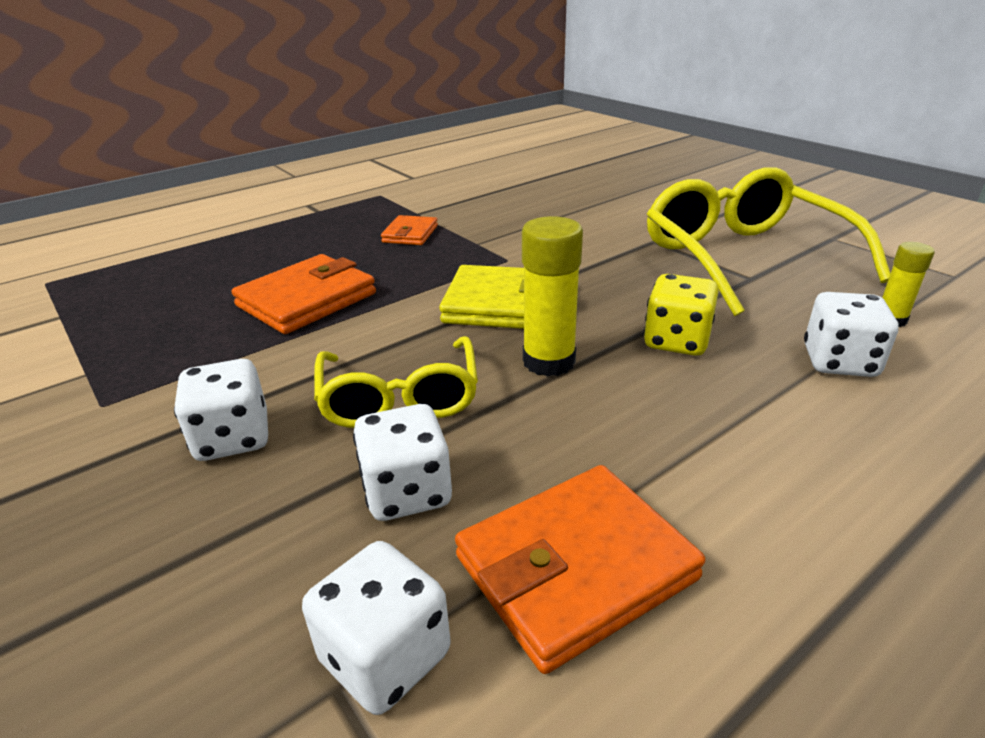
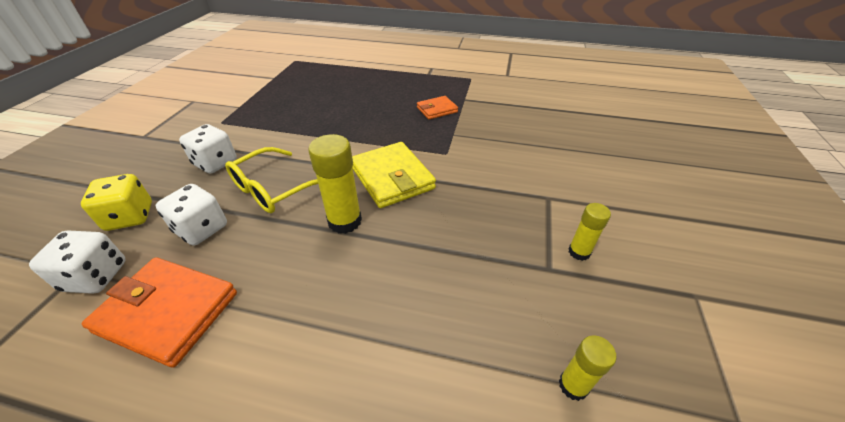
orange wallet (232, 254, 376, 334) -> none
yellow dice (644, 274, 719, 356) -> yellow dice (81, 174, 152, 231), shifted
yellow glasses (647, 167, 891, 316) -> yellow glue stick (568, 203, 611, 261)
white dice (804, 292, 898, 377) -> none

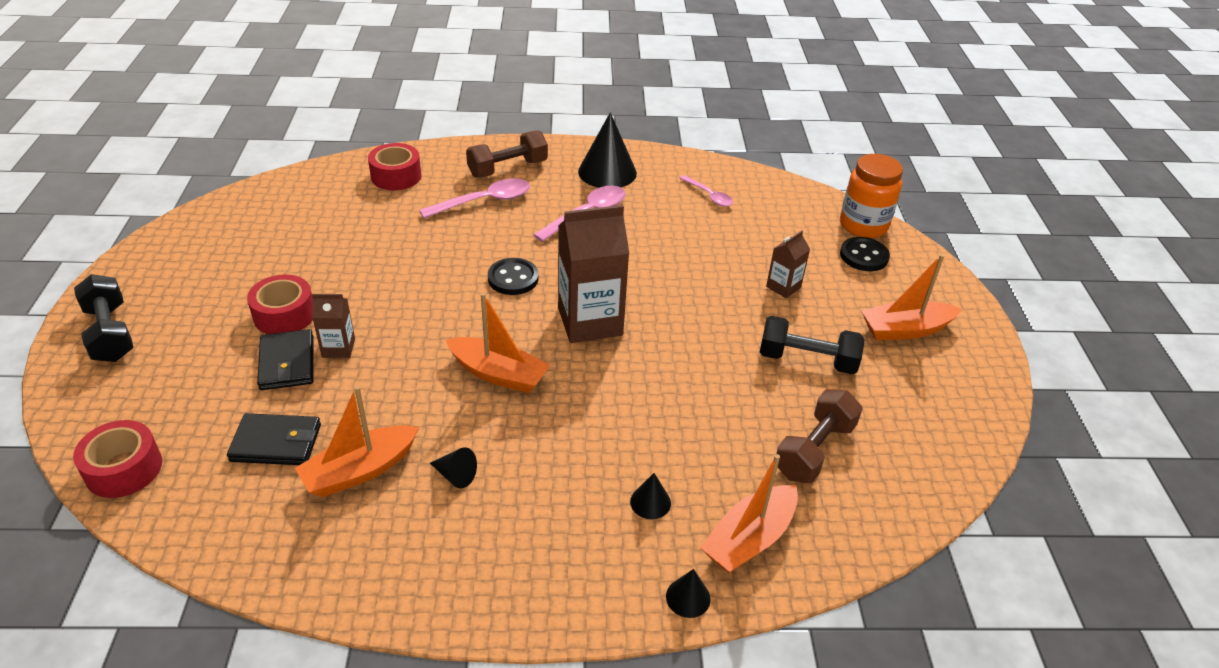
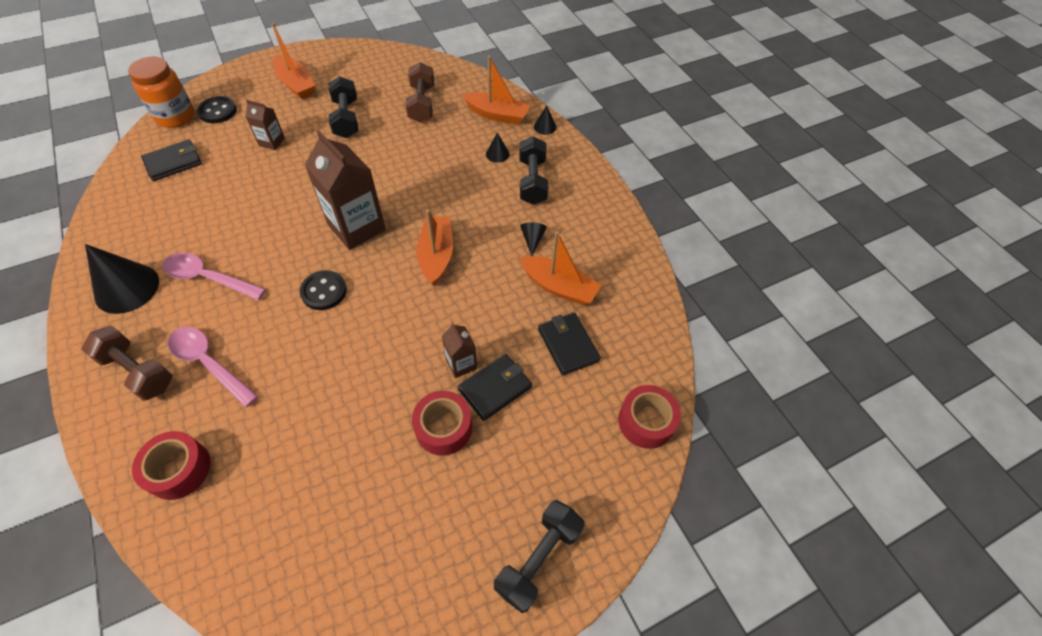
pink spoon (679, 175, 733, 207) -> none
brown dumbbell (776, 389, 863, 483) -> brown dumbbell (405, 62, 434, 123), 75 degrees clockwise
none -> black wallet (141, 139, 202, 181)
none -> black dumbbell (519, 136, 548, 205)

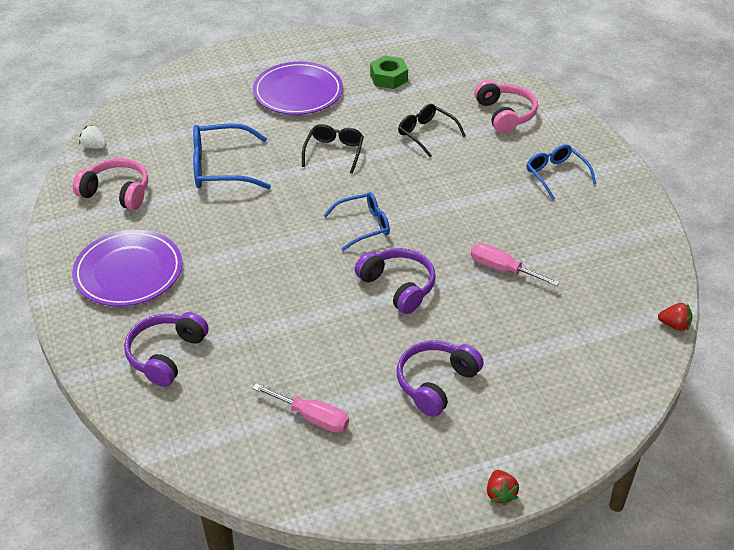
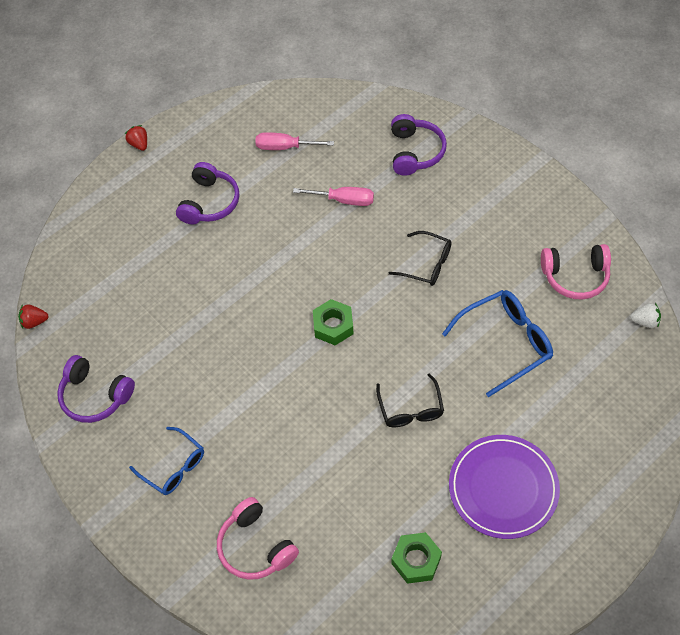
purple plate (72, 230, 182, 307) -> none
blue glasses (324, 192, 390, 251) -> green nut (313, 299, 354, 345)
purple headphones (355, 248, 436, 314) -> purple headphones (57, 355, 135, 423), shifted
black glasses (398, 104, 466, 157) -> black glasses (389, 231, 452, 286), shifted
pink screwdriver (471, 243, 560, 286) -> pink screwdriver (293, 187, 374, 206), shifted

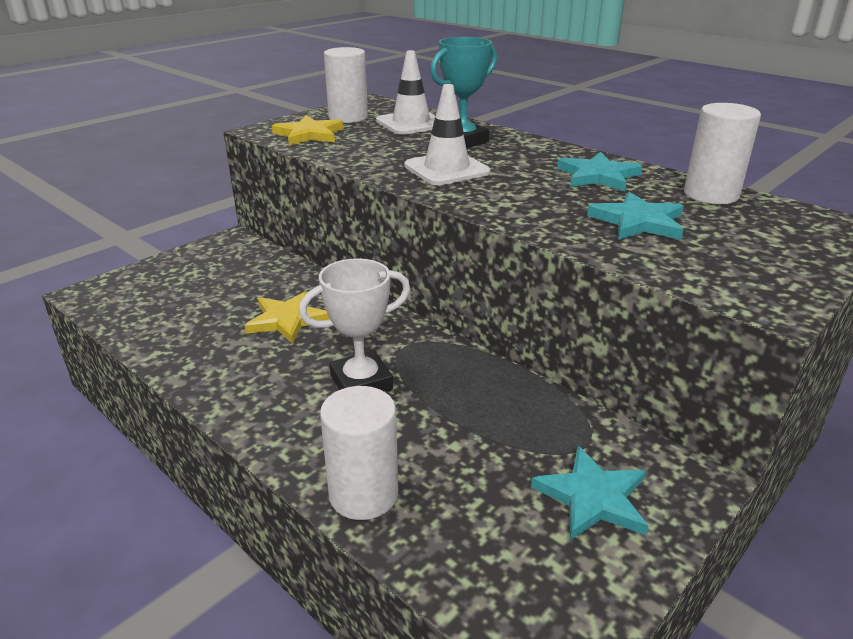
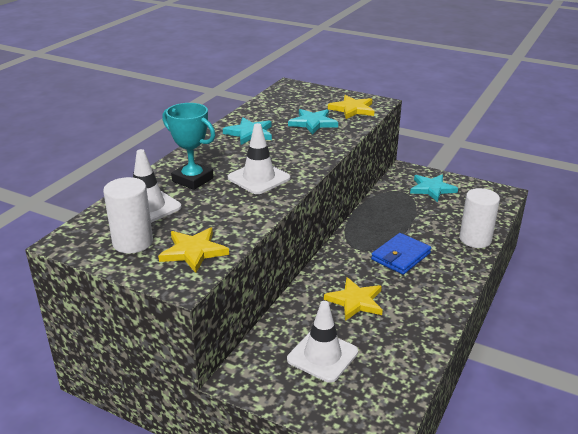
white trophy (299, 258, 410, 392) -> blue wallet (371, 233, 431, 275)
white cylinder (684, 103, 761, 204) -> none
none -> white traffic cone (287, 301, 358, 383)
none -> yellow star (328, 95, 374, 119)

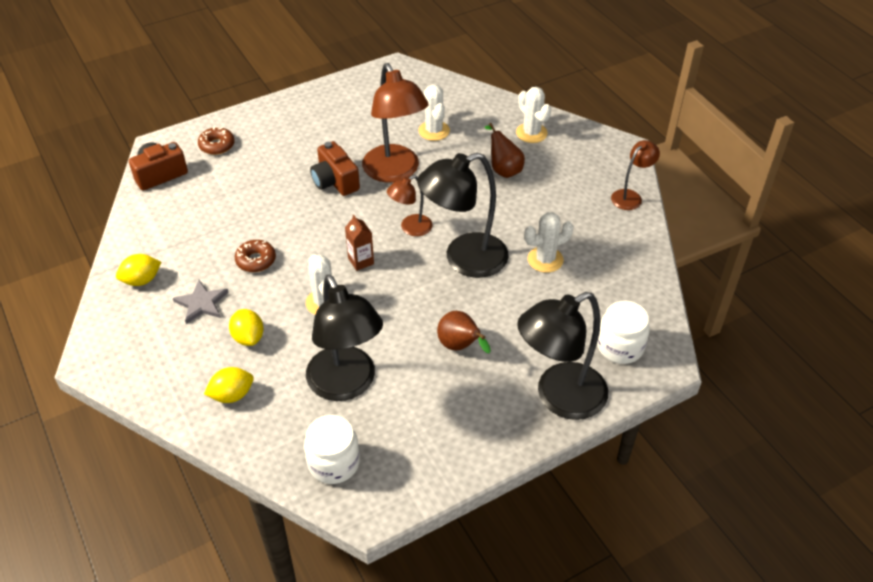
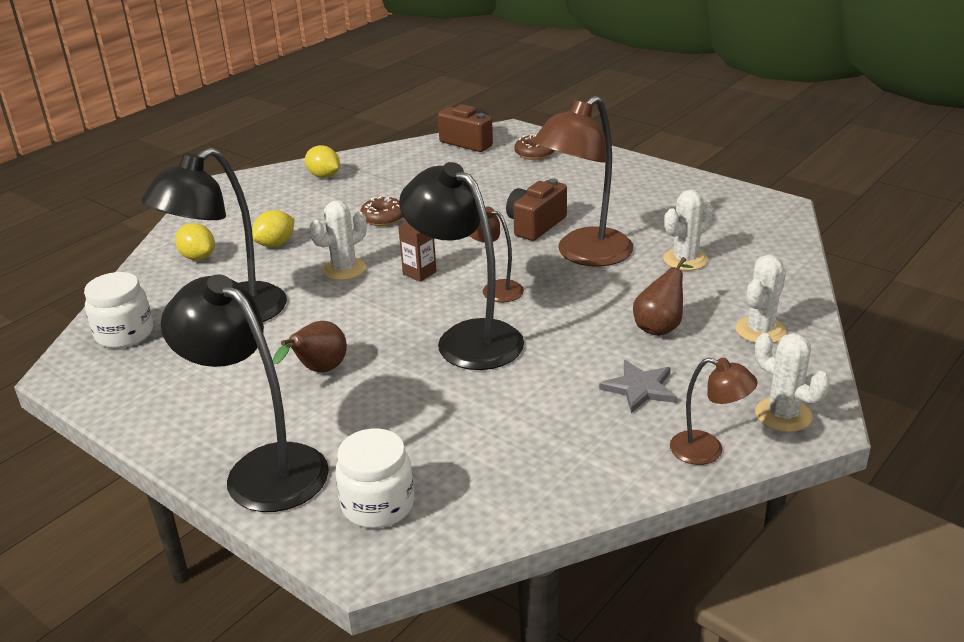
grey star (173, 280, 229, 324) -> grey star (599, 360, 677, 413), shifted
white cactus (524, 212, 574, 273) -> white cactus (755, 333, 830, 432), shifted

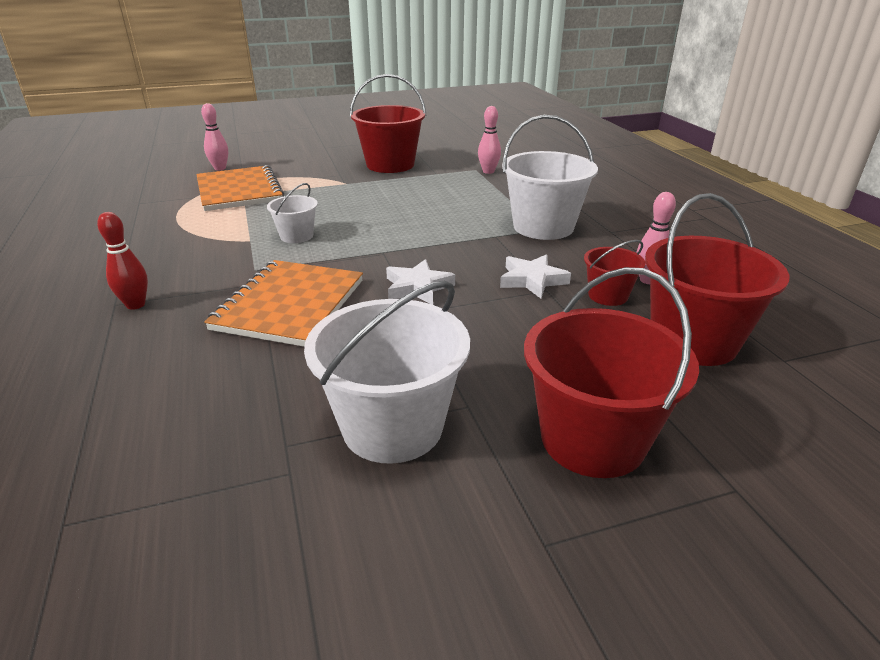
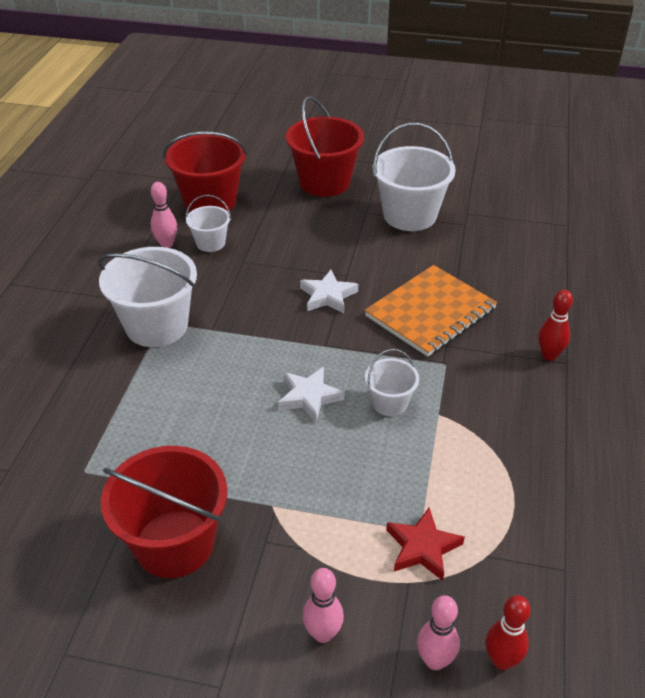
orange notebook (196, 165, 284, 211) -> red star (386, 508, 465, 581)
pink bowling pin (478, 106, 501, 174) -> pink bowling pin (303, 568, 344, 643), shifted
white star (500, 255, 571, 298) -> white star (278, 367, 344, 423), shifted
red bucket (584, 240, 646, 306) -> white bucket (185, 195, 231, 252)
none -> red bowling pin (485, 595, 531, 670)

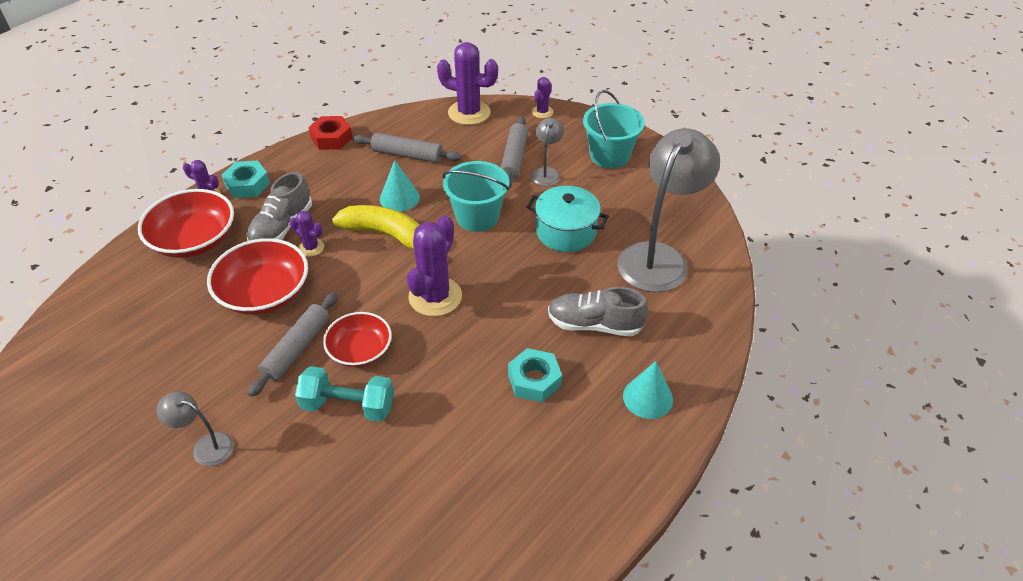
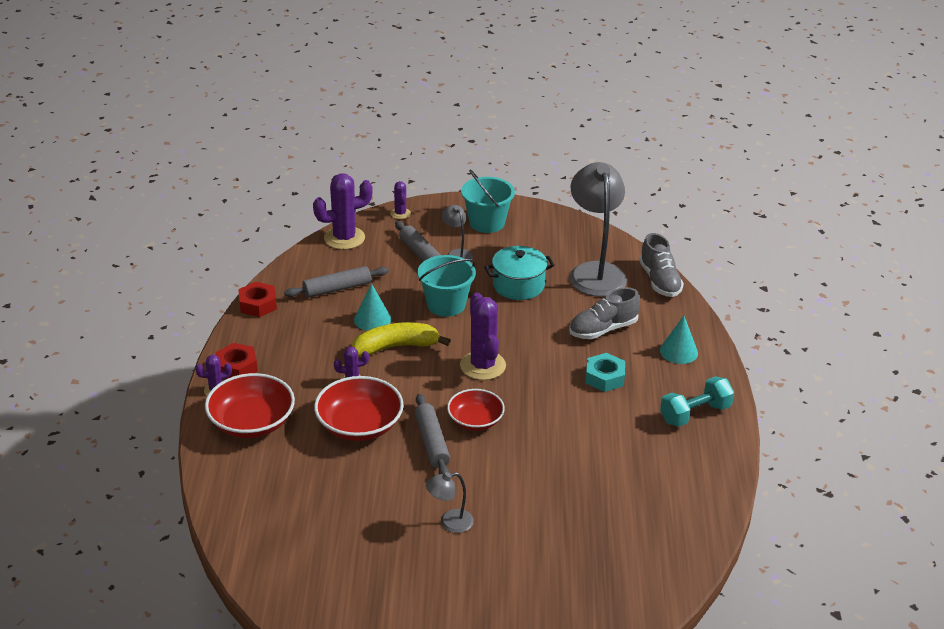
turquoise nut (222, 161, 270, 198) -> red nut (216, 343, 258, 379)
grey shoe (247, 172, 312, 241) -> grey shoe (639, 233, 684, 297), shifted
turquoise dumbbell (295, 366, 394, 422) -> turquoise dumbbell (660, 376, 734, 427), shifted

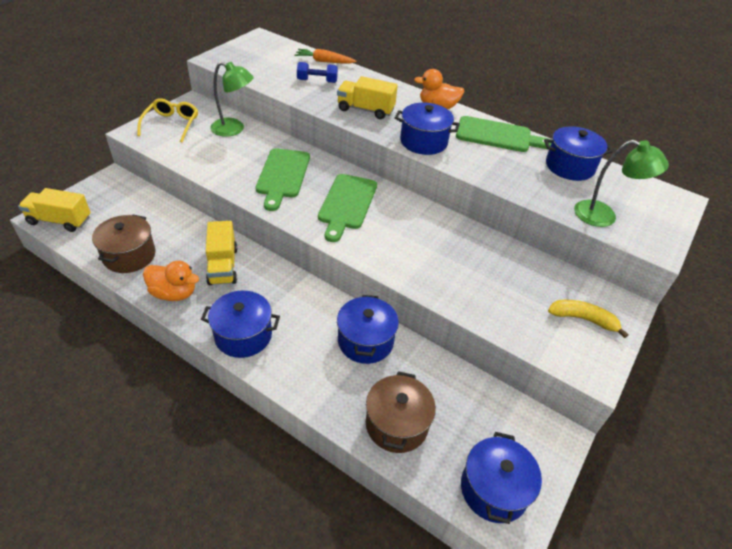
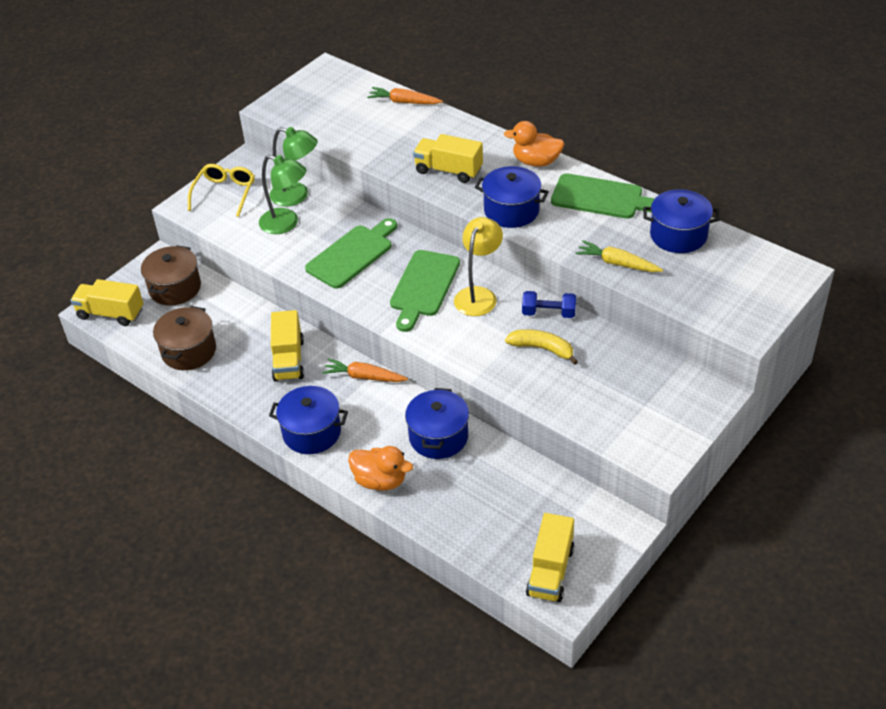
orange duck (143, 261, 199, 301) -> orange duck (348, 446, 413, 491), shifted
green cutting board (256, 148, 310, 211) -> green cutting board (305, 218, 397, 288), 150 degrees counterclockwise
blue dumbbell (297, 62, 338, 83) -> blue dumbbell (522, 291, 576, 318), shifted
brown pot (366, 371, 436, 453) -> brown pot (141, 245, 201, 306), shifted
blue pot (461, 432, 542, 524) -> yellow truck (526, 513, 574, 602)
yellow banana (548, 300, 629, 338) -> yellow banana (505, 329, 578, 365), shifted
green lamp (574, 140, 669, 227) -> green lamp (259, 155, 307, 234), shifted
none -> orange carrot (322, 358, 408, 382)
none -> yellow lamp (454, 217, 503, 316)
none -> yellow carrot (575, 240, 663, 272)

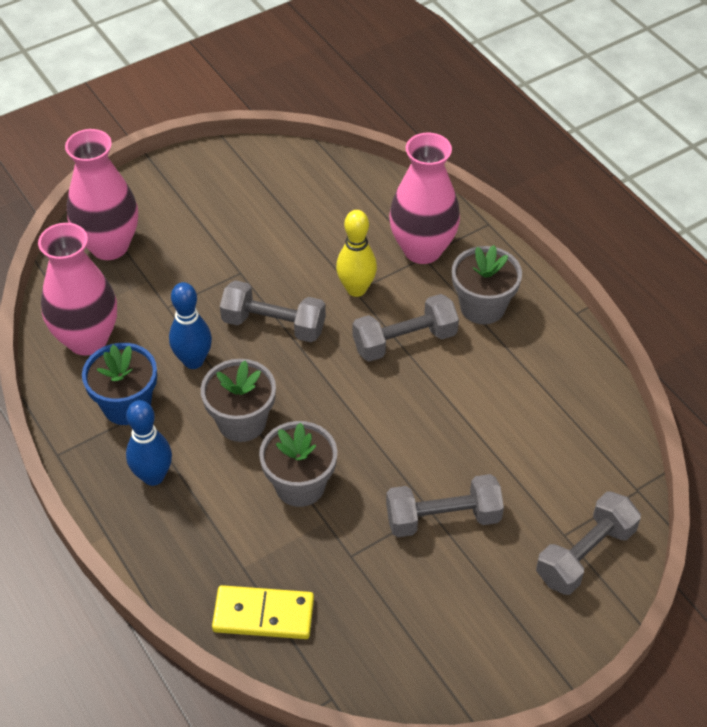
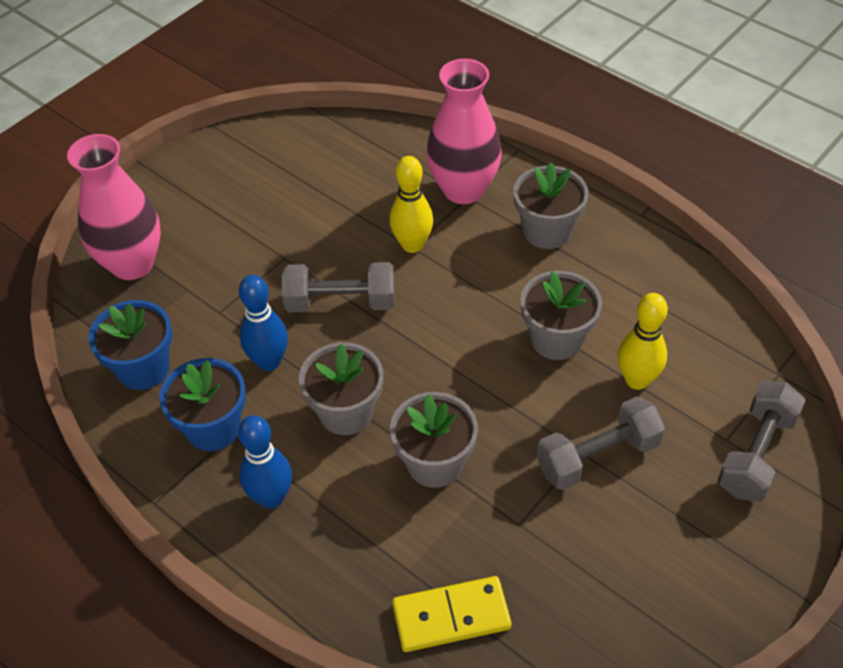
pink vase (38, 223, 117, 356) -> blue flower pot (88, 300, 172, 390)
grey dumbbell (353, 294, 459, 362) -> none
none -> grey flower pot (520, 271, 602, 360)
none -> yellow bowling pin (618, 293, 668, 390)

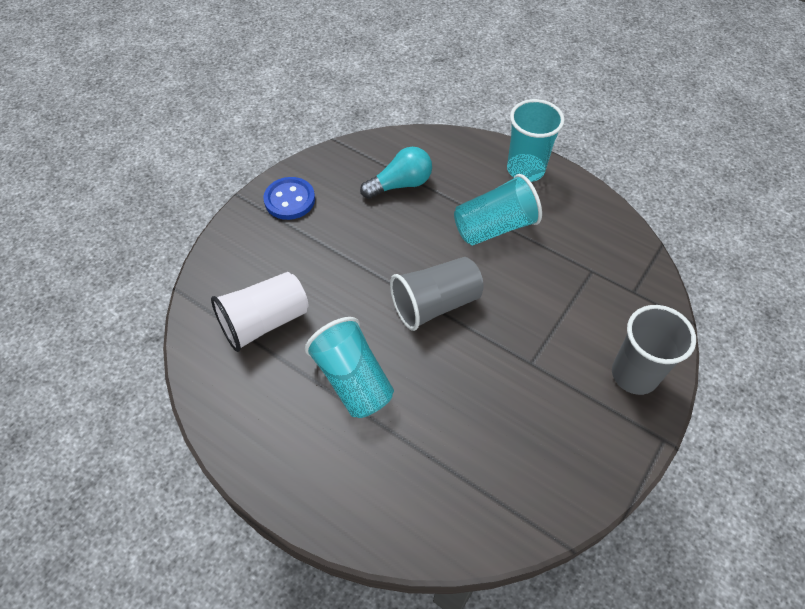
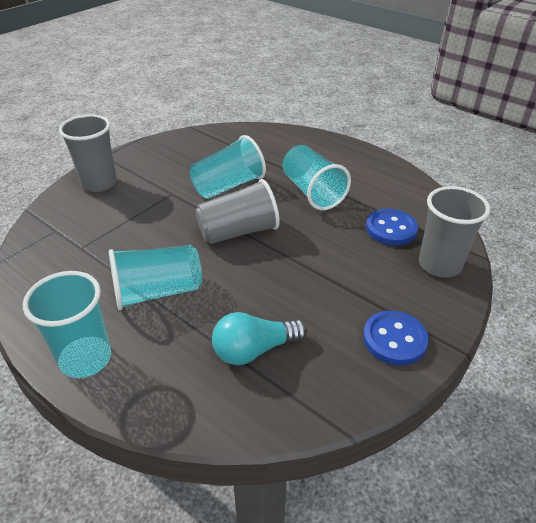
white cup (211, 272, 308, 352) -> blue button (366, 209, 418, 245)
none -> turquoise cup (190, 135, 266, 199)
none -> grey cup (419, 186, 490, 278)

